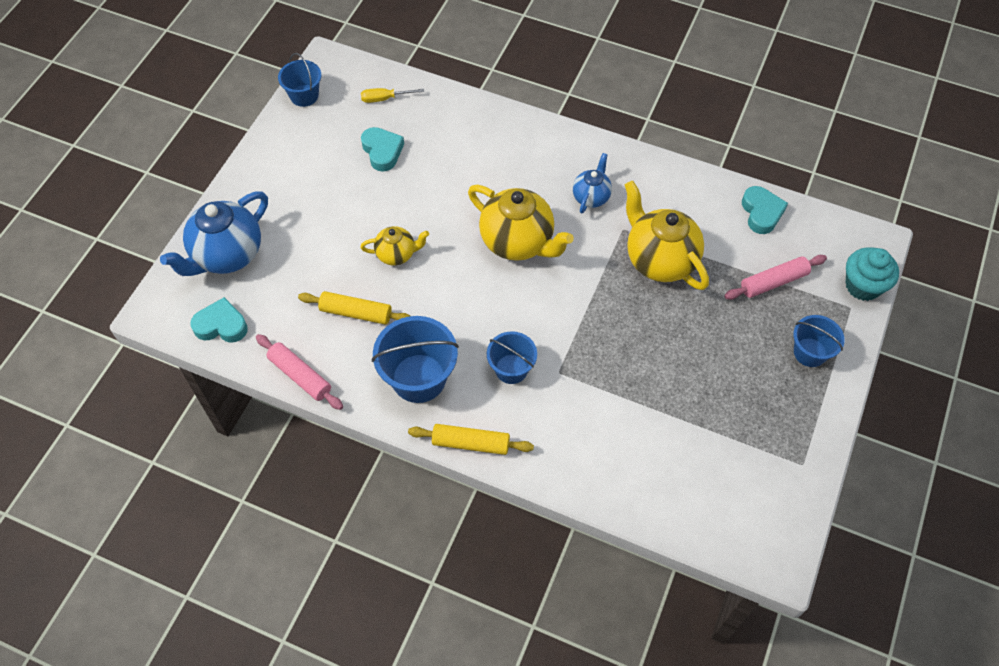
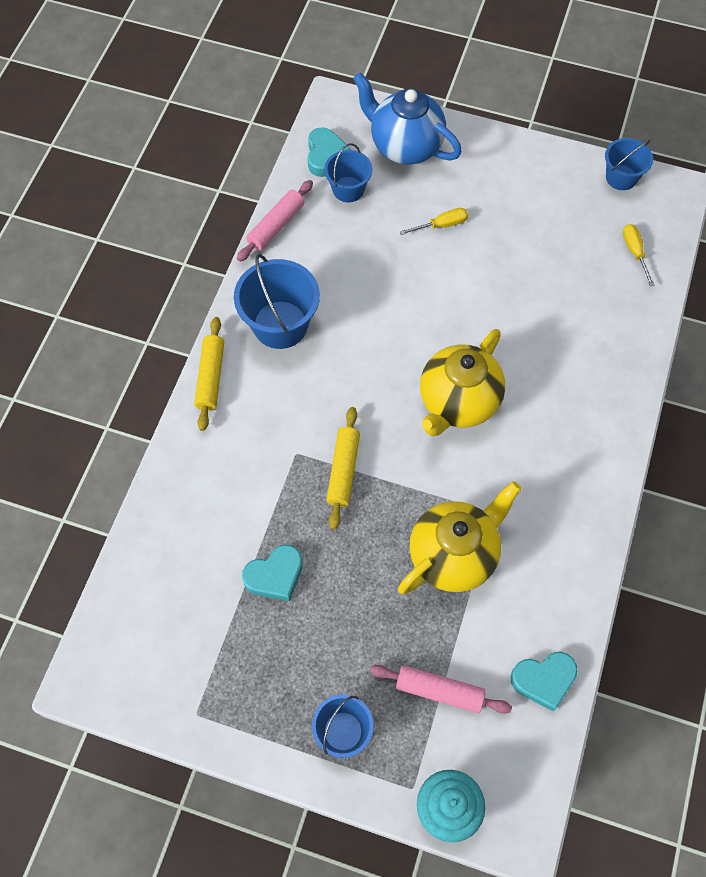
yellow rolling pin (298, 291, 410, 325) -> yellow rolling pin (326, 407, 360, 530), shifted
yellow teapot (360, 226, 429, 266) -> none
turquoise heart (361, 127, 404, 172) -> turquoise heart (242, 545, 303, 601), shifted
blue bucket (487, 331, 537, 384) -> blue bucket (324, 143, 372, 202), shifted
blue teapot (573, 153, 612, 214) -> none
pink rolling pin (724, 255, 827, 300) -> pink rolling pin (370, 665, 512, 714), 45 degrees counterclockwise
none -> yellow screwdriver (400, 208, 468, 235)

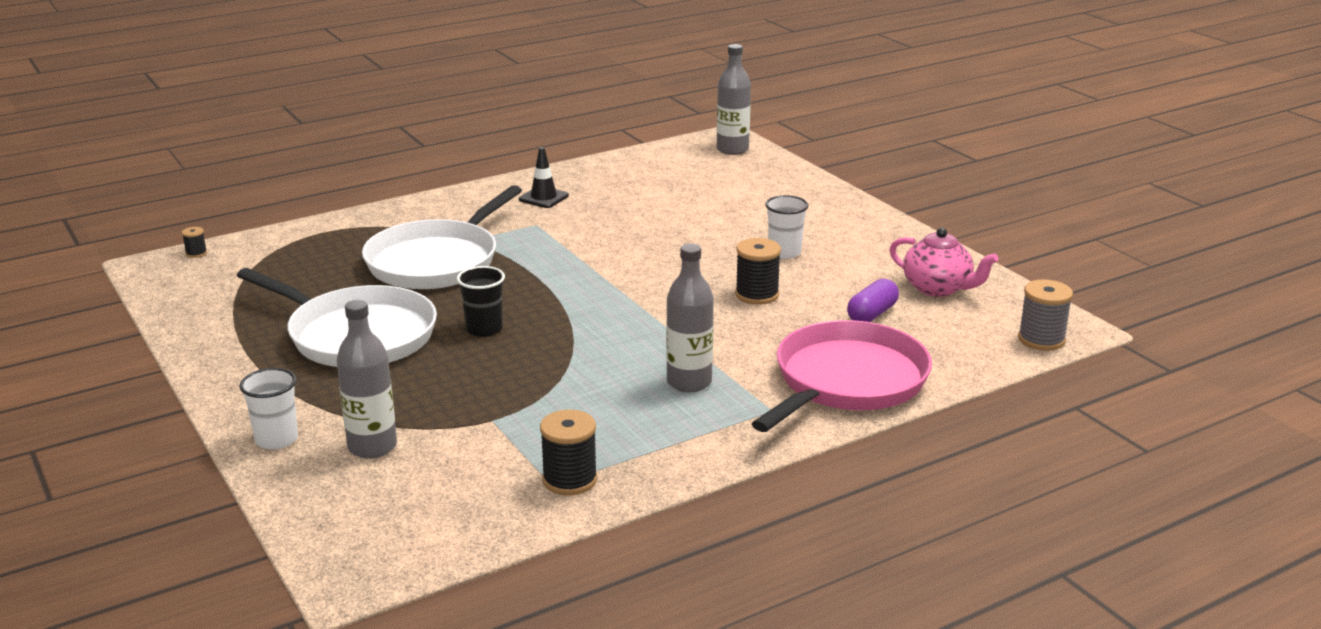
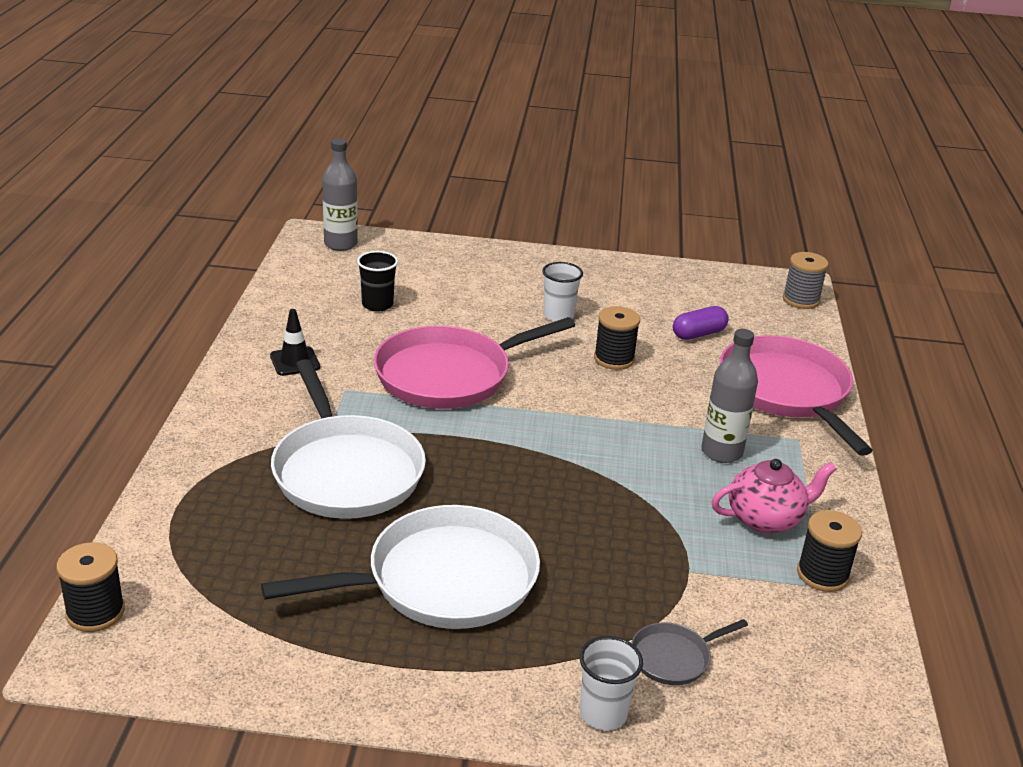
black spool (182, 227, 207, 258) -> black spool (56, 542, 125, 632), x2.00
grey bottle (337, 300, 397, 459) -> grey pan (631, 619, 748, 685)
black cup (457, 266, 505, 337) -> black cup (357, 251, 398, 312), shifted
purple capsule (847, 279, 899, 322) -> purple capsule (673, 306, 729, 340), 75 degrees clockwise
pink teapot (890, 228, 998, 297) -> pink teapot (712, 459, 837, 533), shifted
none -> pink pan (374, 317, 575, 409)

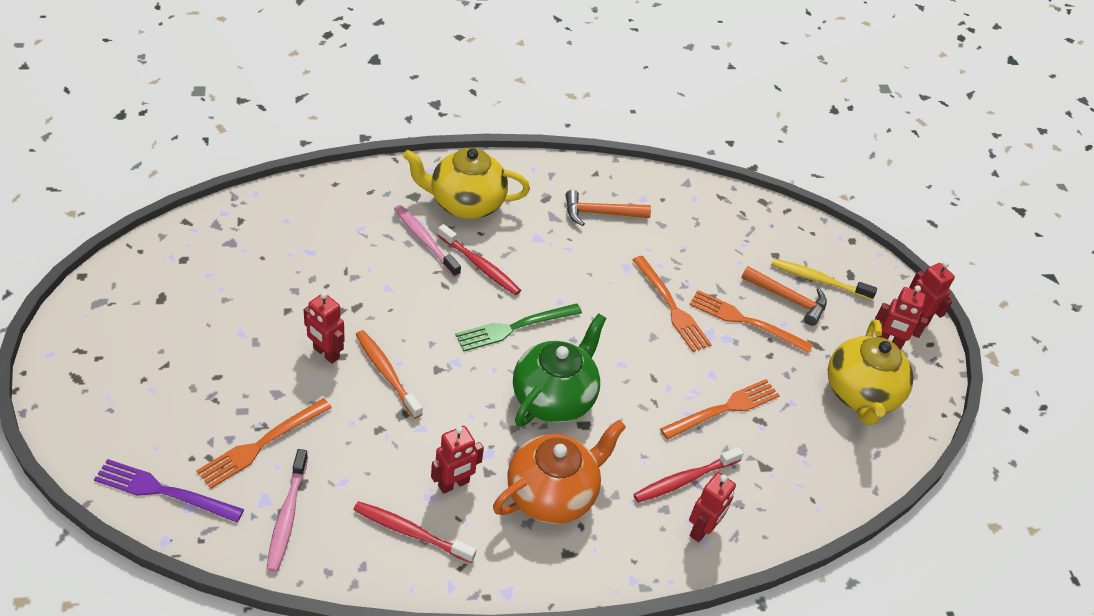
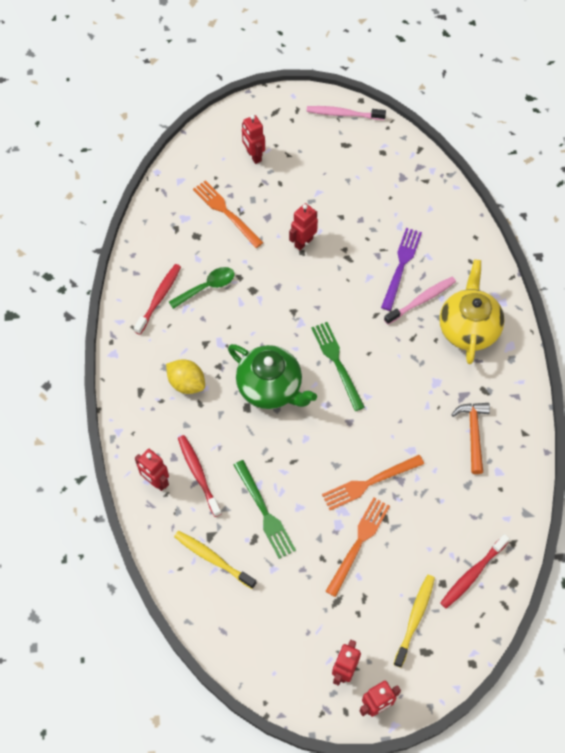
purple fork (94, 459, 244, 523) -> purple fork (381, 228, 422, 311), shifted
pink toothbrush (267, 449, 308, 572) -> pink toothbrush (306, 106, 386, 120), shifted
orange toothbrush (355, 330, 423, 419) -> none
red robot (431, 426, 484, 494) -> red robot (242, 115, 265, 164), shifted
red toothbrush (438, 224, 521, 295) -> red toothbrush (440, 534, 510, 609), shifted
orange teapot (493, 420, 626, 524) -> yellow lemon (166, 359, 205, 394)
orange fork (660, 379, 780, 440) -> green fork (234, 460, 296, 559)
orange hammer (741, 266, 827, 326) -> none
yellow teapot (828, 319, 914, 426) -> none
none -> green spoon (169, 267, 235, 309)
none -> yellow toothbrush (174, 531, 257, 589)

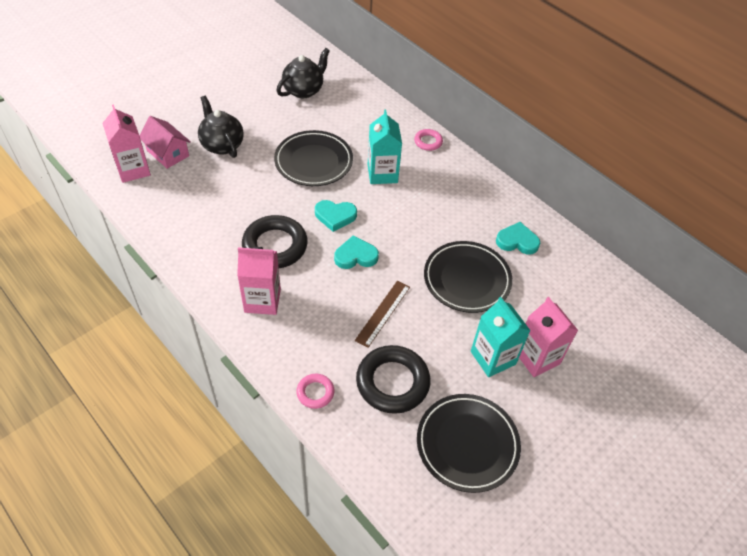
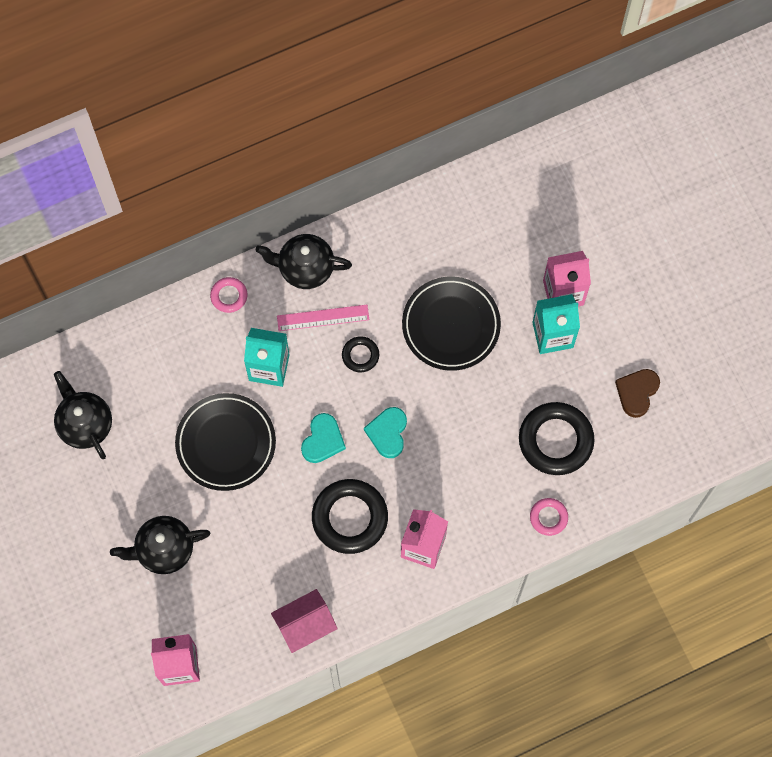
pink house (139, 116, 191, 169) -> pink house (271, 589, 338, 653), shifted
brown ruler (355, 281, 410, 348) -> none
black plate (417, 394, 521, 493) -> brown heart (615, 369, 660, 418)
turquoise heart (496, 222, 540, 254) -> none
none -> black teapot (256, 234, 352, 289)
none -> pink ruler (277, 305, 369, 331)
none -> black ring (342, 336, 379, 373)

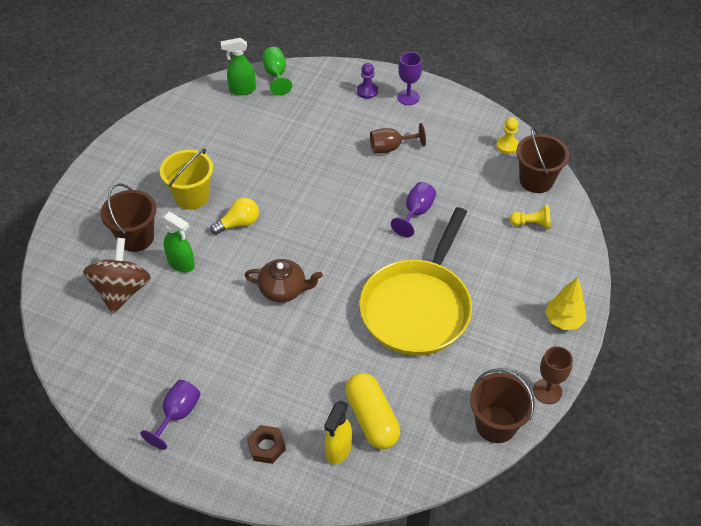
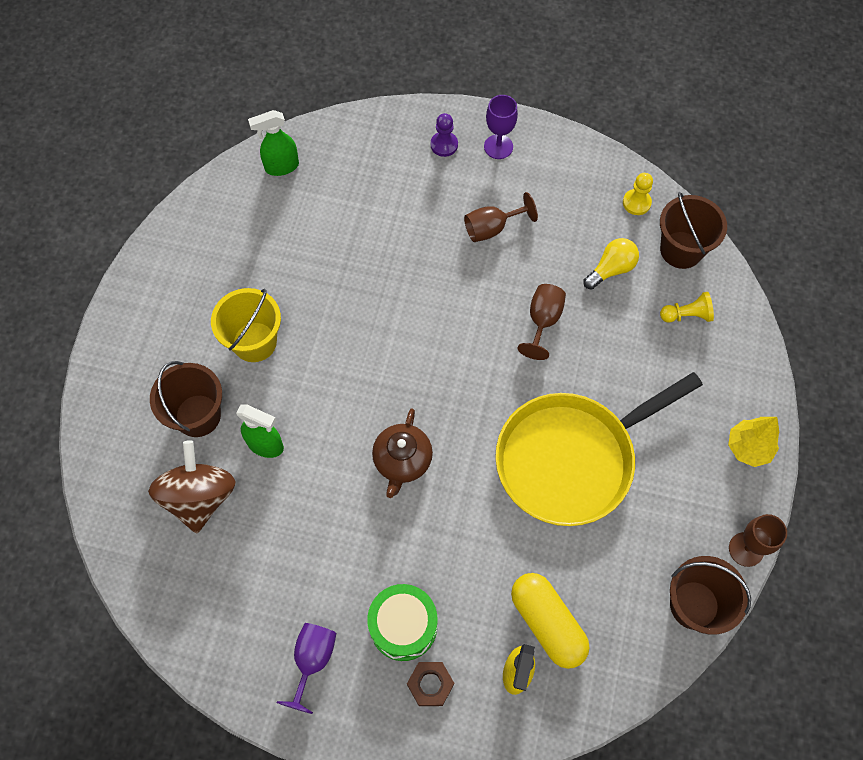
yellow light bulb (210, 197, 259, 235) -> yellow light bulb (583, 238, 639, 290), shifted
brown teapot (245, 259, 323, 302) -> brown teapot (372, 408, 433, 498), 105 degrees clockwise
green goblet (262, 47, 292, 95) -> none
yellow pan (359, 207, 472, 356) -> yellow pan (495, 372, 703, 526), 45 degrees clockwise
purple goblet (391, 182, 436, 237) -> brown goblet (517, 284, 566, 360)
none -> green drum (367, 584, 438, 661)

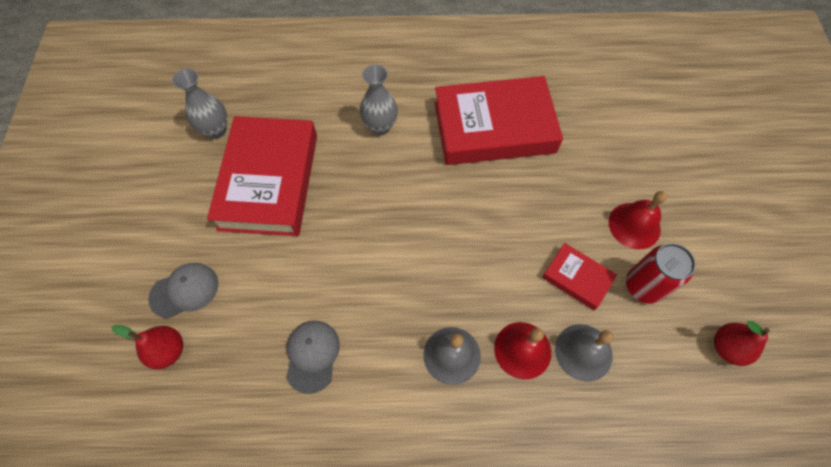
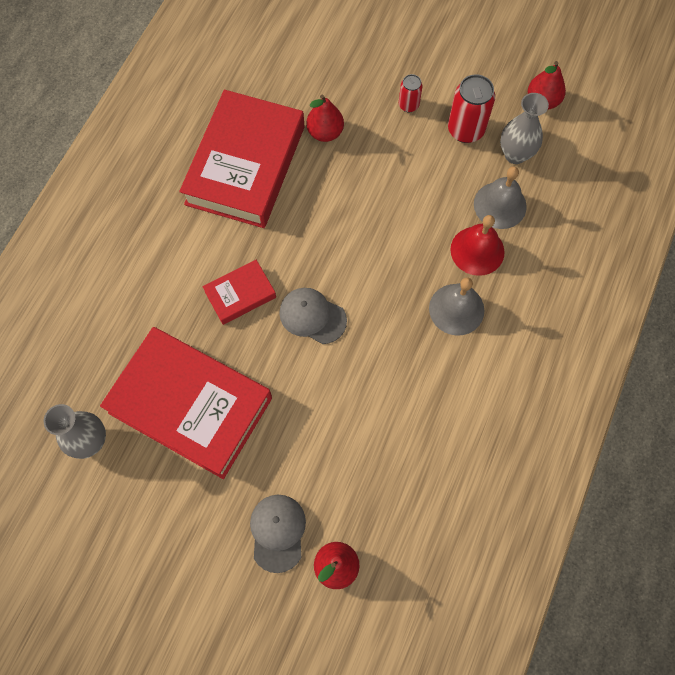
grey cap (286, 320, 340, 394) -> grey cap (279, 288, 347, 344), shifted
grey vase (360, 65, 398, 135) -> grey vase (500, 93, 549, 164), shifted
red book (542, 243, 617, 310) -> red book (203, 260, 276, 325), shifted
red bell (609, 191, 667, 249) -> red can (399, 74, 423, 112)
none -> red pear (306, 95, 344, 142)

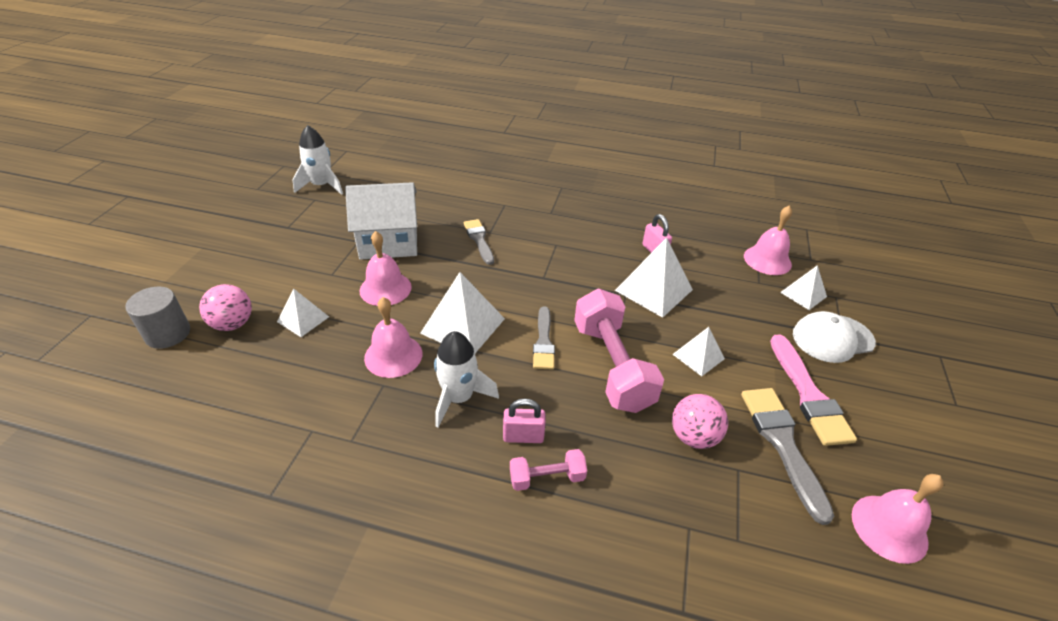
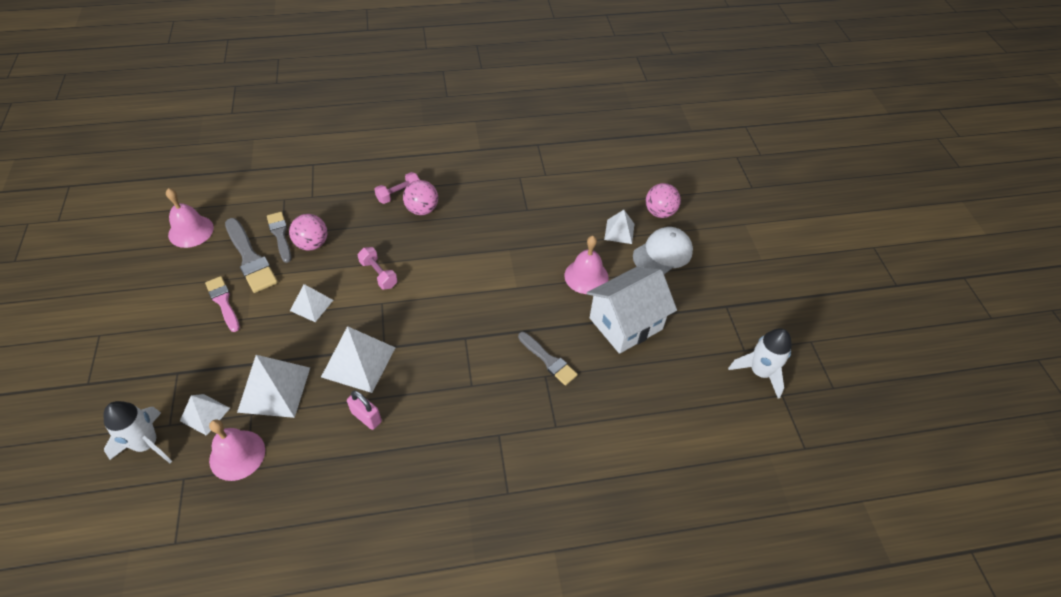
grey cylinder (125, 287, 190, 349) -> none
pink bell (364, 297, 422, 378) -> none
white pyramid (420, 272, 505, 353) -> white pyramid (237, 355, 310, 418), shifted
white rocket (434, 331, 499, 428) -> white rocket (104, 401, 172, 463), shifted
pink padlock (503, 399, 546, 443) -> pink ball (403, 180, 438, 215)
grey brush (533, 306, 555, 370) -> grey brush (267, 212, 291, 263), shifted
pink dumbbell (574, 289, 664, 413) -> pink dumbbell (358, 247, 397, 289), x0.49
pink brush (770, 335, 857, 446) -> pink brush (205, 276, 240, 332), x0.66
white cap (793, 311, 876, 363) -> white cap (633, 227, 693, 274), shifted

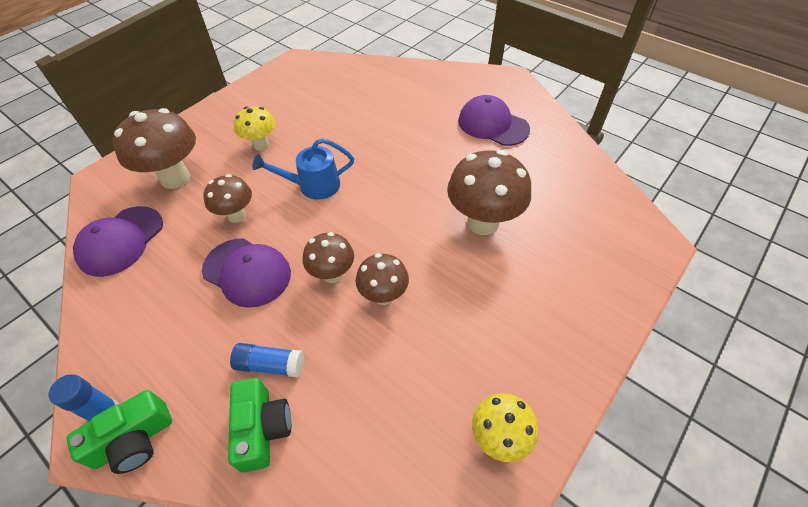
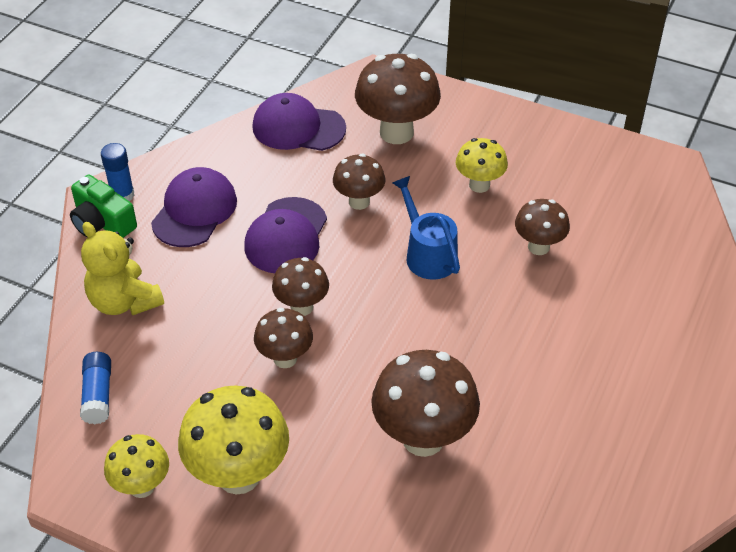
green camera (228, 378, 291, 472) -> yellow teddy bear (81, 222, 164, 315)
blue glue stick (230, 343, 304, 377) -> blue glue stick (80, 352, 111, 424), shifted
purple cap (458, 95, 530, 146) -> purple cap (151, 167, 237, 247), shifted
none -> yellow mushroom (178, 386, 289, 494)
none -> brown mushroom (515, 199, 570, 255)

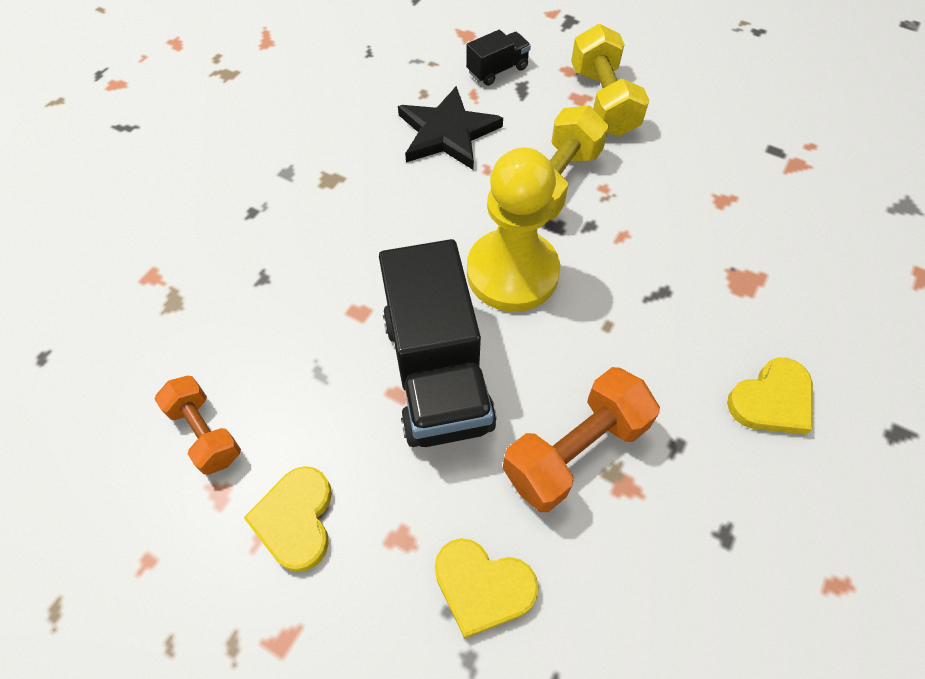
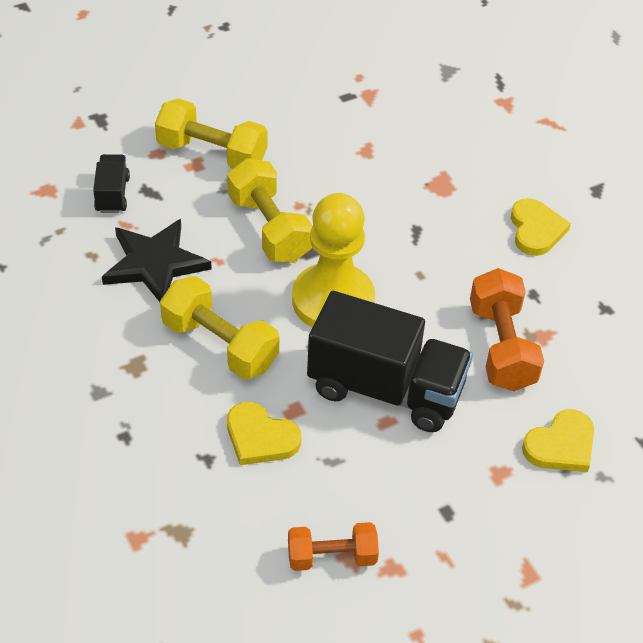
yellow heart (244, 466, 332, 572) -> yellow heart (227, 402, 301, 465), shifted
none -> yellow dumbbell (160, 276, 279, 379)

